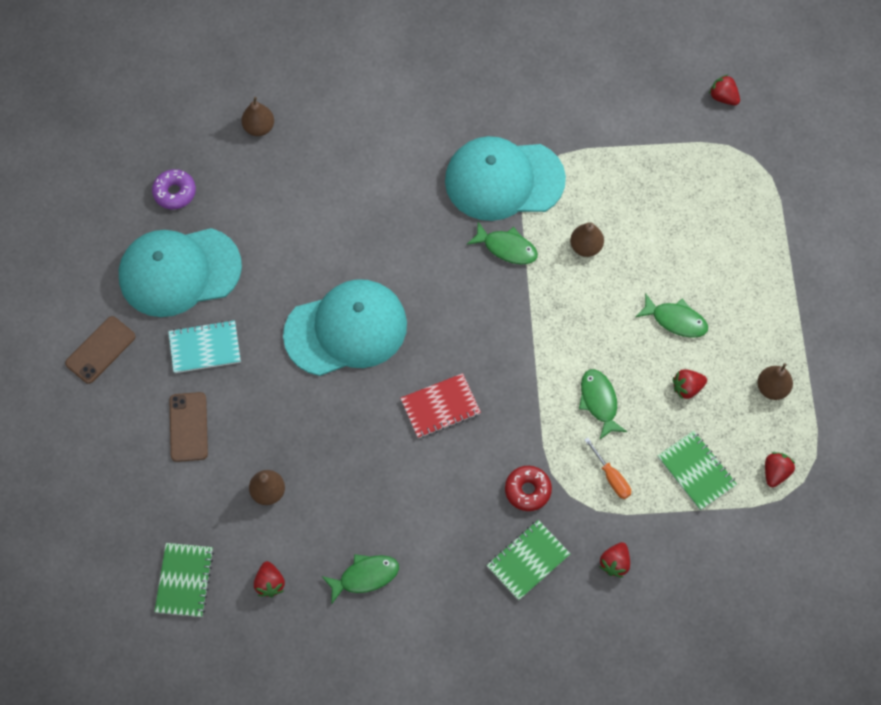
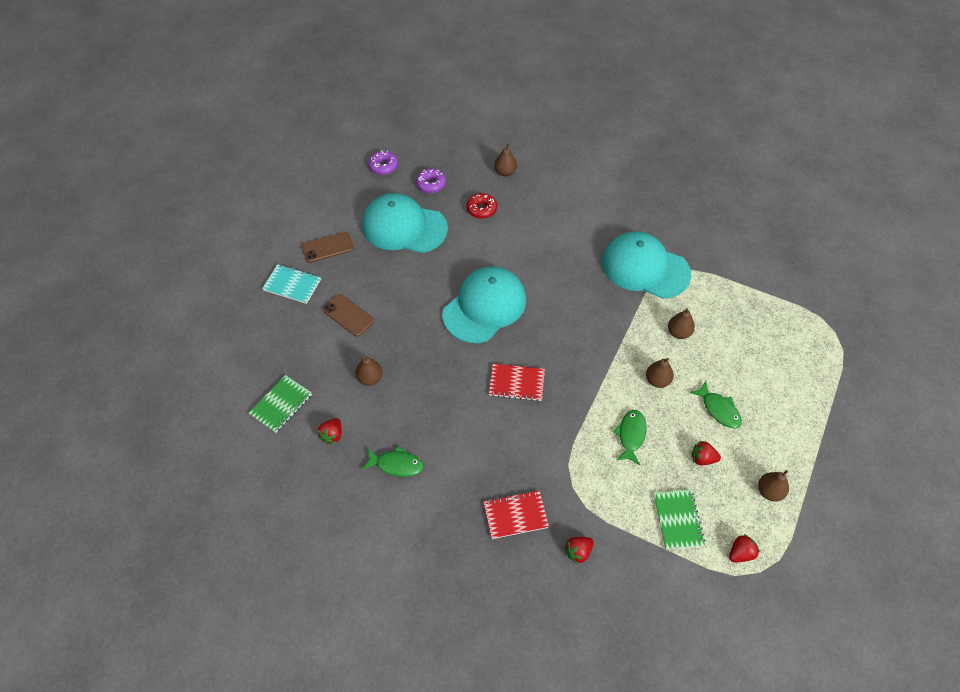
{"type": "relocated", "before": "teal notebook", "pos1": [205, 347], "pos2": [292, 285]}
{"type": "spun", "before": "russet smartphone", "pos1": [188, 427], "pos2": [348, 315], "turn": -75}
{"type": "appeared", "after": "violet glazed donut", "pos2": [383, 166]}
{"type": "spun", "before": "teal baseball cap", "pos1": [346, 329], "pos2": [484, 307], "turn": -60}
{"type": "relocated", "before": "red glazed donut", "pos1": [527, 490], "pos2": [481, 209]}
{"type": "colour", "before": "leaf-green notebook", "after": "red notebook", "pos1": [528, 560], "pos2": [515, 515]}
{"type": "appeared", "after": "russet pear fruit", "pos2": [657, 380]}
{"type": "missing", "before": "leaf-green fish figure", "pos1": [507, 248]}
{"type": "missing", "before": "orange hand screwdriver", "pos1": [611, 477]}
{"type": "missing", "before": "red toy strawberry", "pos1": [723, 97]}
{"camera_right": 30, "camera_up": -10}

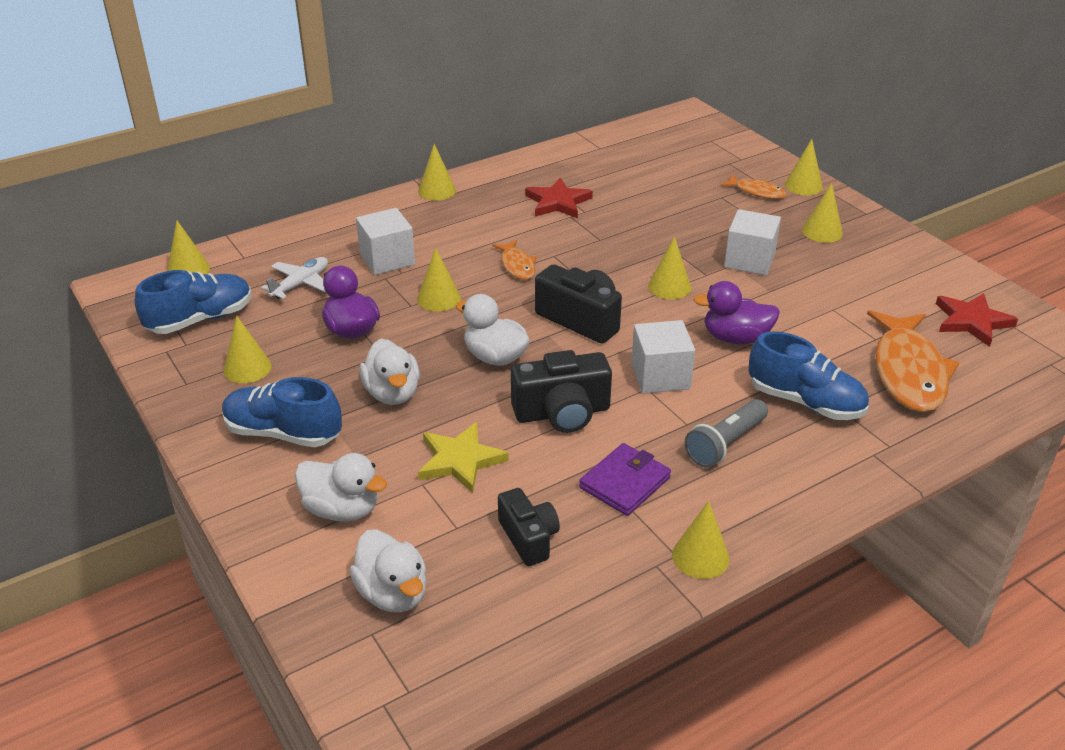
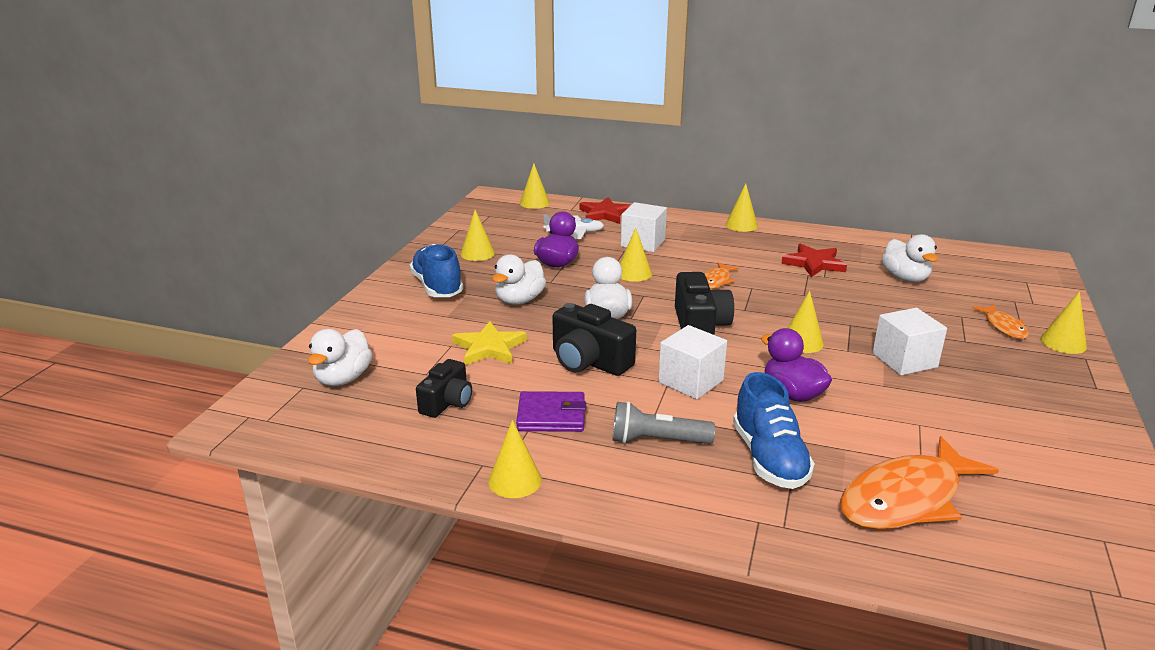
{"type": "relocated", "before": "red five-pointed star", "pos1": [971, 321], "pos2": [605, 214]}
{"type": "relocated", "before": "white duck", "pos1": [342, 509], "pos2": [905, 278]}
{"type": "missing", "before": "blue lace-up shoe", "pos1": [200, 319]}
{"type": "missing", "before": "yellow solid cone", "pos1": [822, 231]}
{"camera_right": 50, "camera_up": -10}

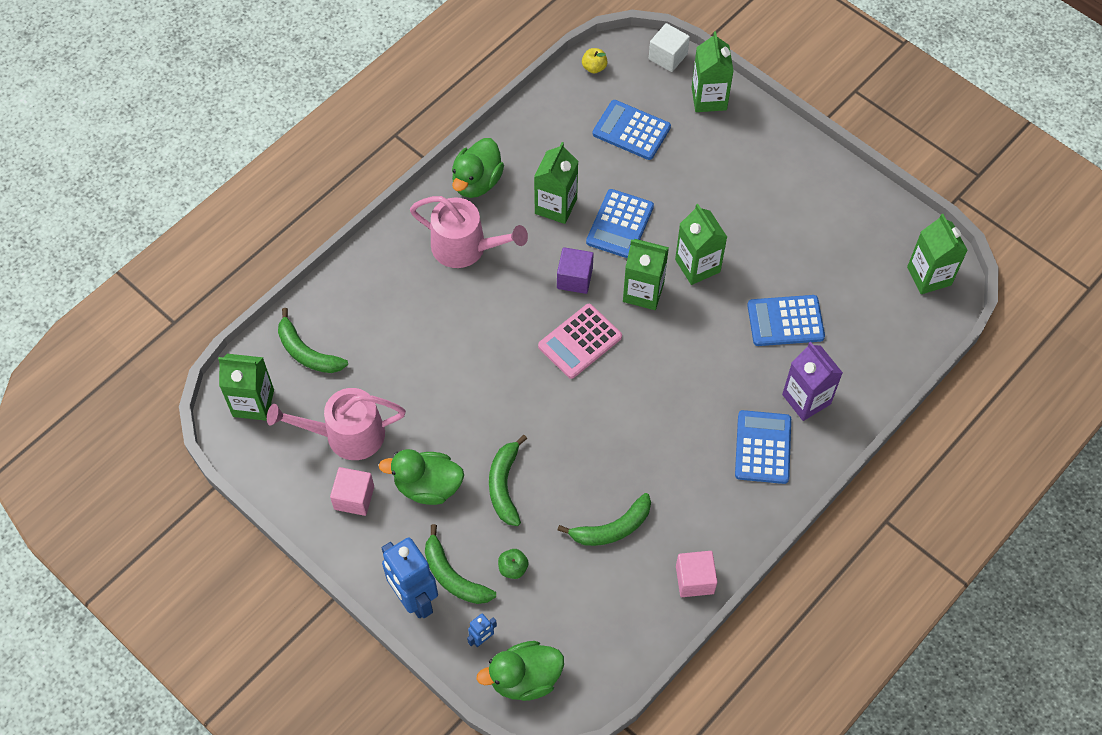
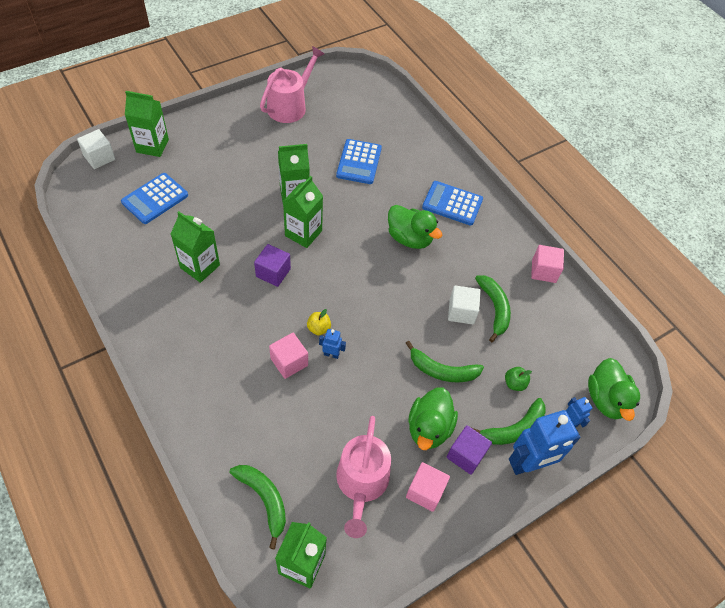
{"type": "spun", "before": "leaf-green banana", "pos1": [307, 352], "pos2": [264, 500], "turn": -90}
{"type": "relocated", "before": "rose-pink watering can", "pos1": [465, 247], "pos2": [290, 106]}
{"type": "appeared", "after": "rose-pink solid cube", "pos2": [289, 362]}
{"type": "relocated", "before": "yellow toy apple", "pos1": [594, 67], "pos2": [319, 328]}
{"type": "appeared", "after": "blue toy robot", "pos2": [331, 354]}
{"type": "relocated", "before": "leaf-green duck", "pos1": [477, 182], "pos2": [409, 238]}
{"type": "appeared", "after": "violet solid cube", "pos2": [466, 455]}
{"type": "appeared", "after": "white solid cube", "pos2": [461, 312]}
{"type": "missing", "before": "rose-pink adding machine", "pos1": [580, 341]}
{"type": "missing", "before": "blue adding machine", "pos1": [620, 224]}
{"type": "missing", "before": "violet juice carton", "pos1": [806, 399]}
{"type": "missing", "before": "leaf-green juice carton", "pos1": [929, 276]}
{"camera_right": -80, "camera_up": -5}

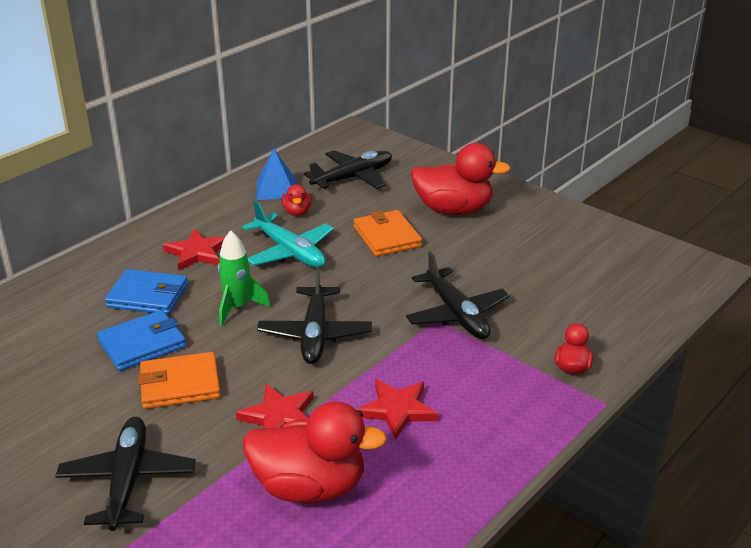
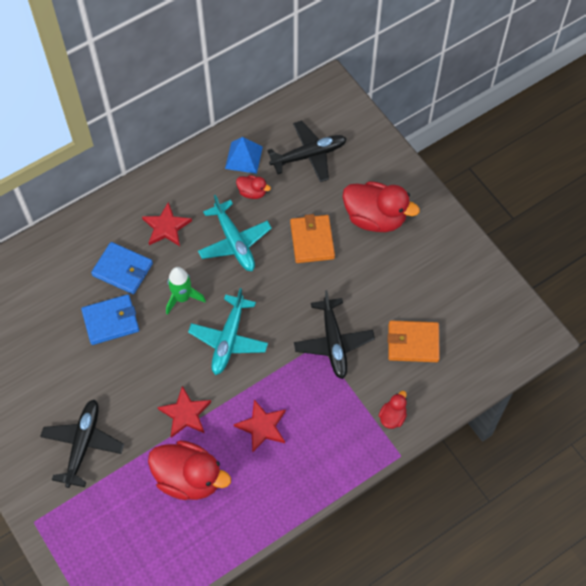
{"type": "colour", "before": "ebony toy plane", "after": "teal toy plane", "pos1": [315, 334], "pos2": [228, 339]}
{"type": "spun", "before": "red duck", "pos1": [297, 212], "pos2": [252, 192], "turn": -75}
{"type": "relocated", "before": "orange wallet", "pos1": [180, 384], "pos2": [413, 343]}
{"camera_right": 15, "camera_up": 30}

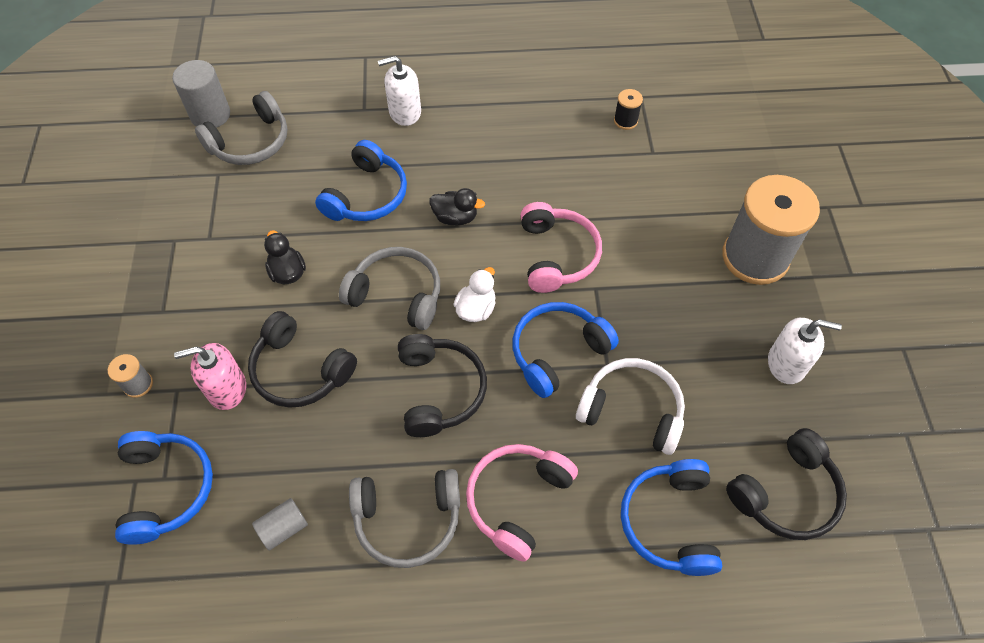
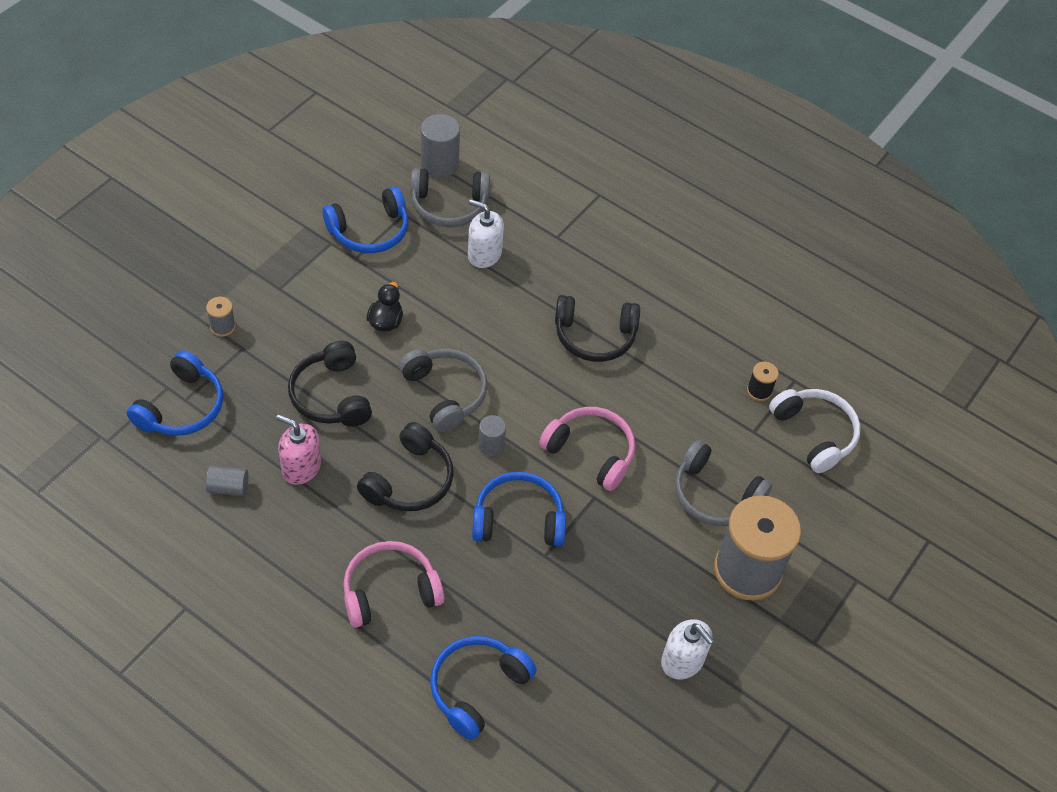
{"type": "relocated", "before": "rose-pink pump bottle", "pos1": [227, 389], "pos2": [301, 467]}
{"type": "relocated", "before": "blue headset", "pos1": [367, 195], "pos2": [370, 231]}
{"type": "relocated", "before": "white pump bottle", "pos1": [405, 112], "pos2": [484, 254]}
{"type": "exchanged", "before": "white duck", "after": "ash-grey cylinder shape", "pos1": [476, 309], "pos2": [491, 445]}
{"type": "spun", "before": "rose-pink headset", "pos1": [557, 255], "pos2": [591, 452], "turn": -90}
{"type": "relocated", "before": "ebony headset", "pos1": [786, 494], "pos2": [594, 336]}
{"type": "relocated", "before": "ash-grey headset", "pos1": [408, 520], "pos2": [714, 495]}
{"type": "relocated", "before": "white headset", "pos1": [632, 410], "pos2": [814, 433]}
{"type": "missing", "before": "ebony duck", "pos1": [455, 217]}
{"camera_right": 35, "camera_up": -5}

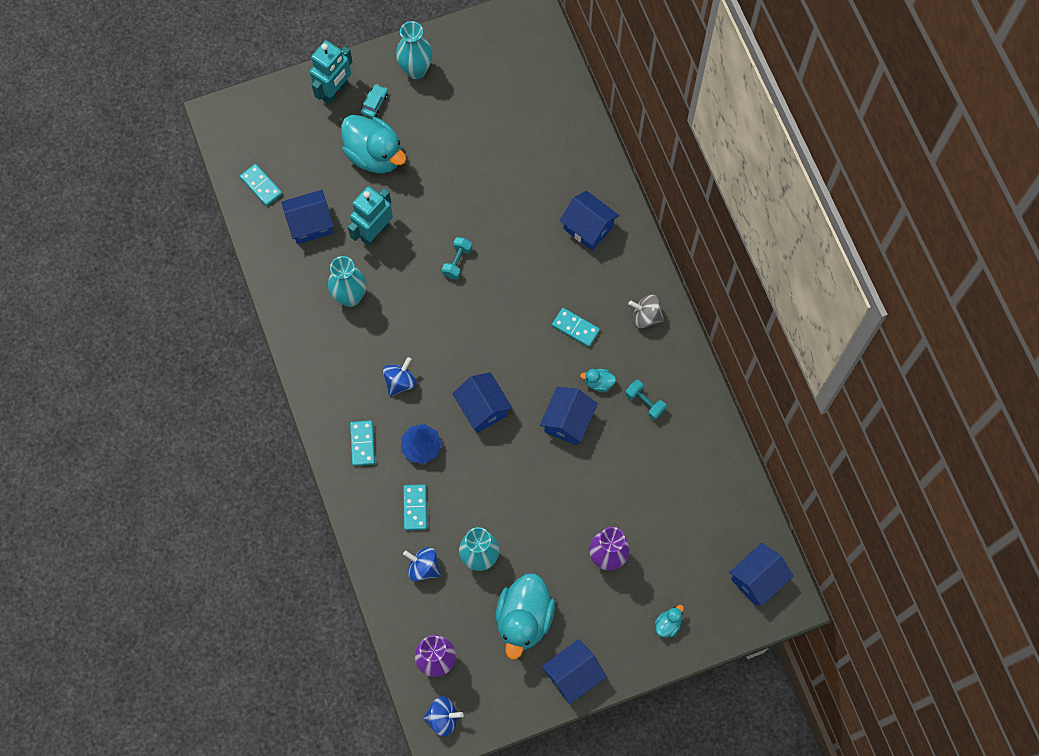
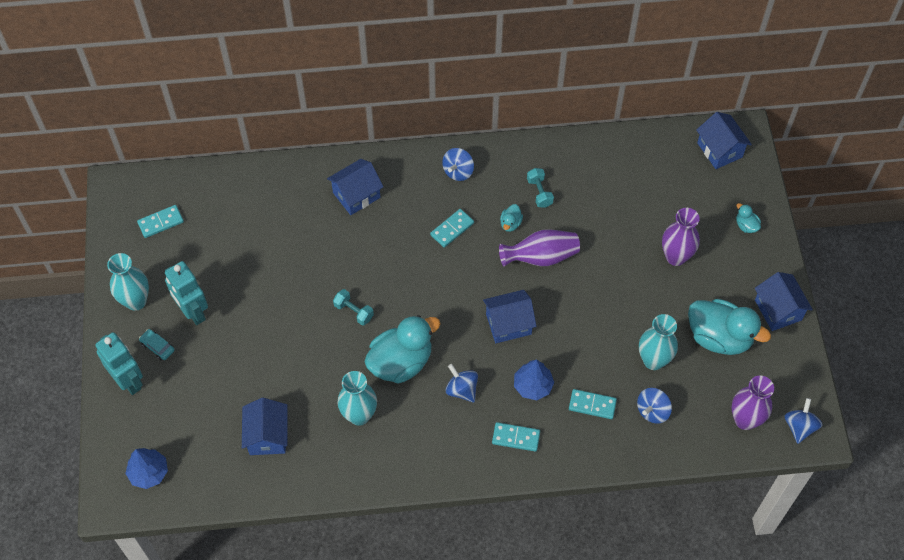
{"type": "appeared", "after": "blue toy tree", "pos2": [149, 472]}
{"type": "relocated", "before": "teal domino", "pos1": [261, 186], "pos2": [161, 222]}
{"type": "relocated", "before": "teal toy robot", "pos1": [374, 232], "pos2": [193, 312]}
{"type": "relocated", "before": "teal duck", "pos1": [375, 155], "pos2": [401, 362]}
{"type": "colour", "before": "ash-grey toy top", "after": "blue toy top", "pos1": [645, 316], "pos2": [458, 171]}
{"type": "exchanged", "before": "blue house", "after": "violet vase", "pos1": [568, 421], "pos2": [541, 257]}
{"type": "spun", "before": "teal hand weight", "pos1": [645, 402], "pos2": [539, 192], "turn": -75}
{"camera_right": -75, "camera_up": -10}

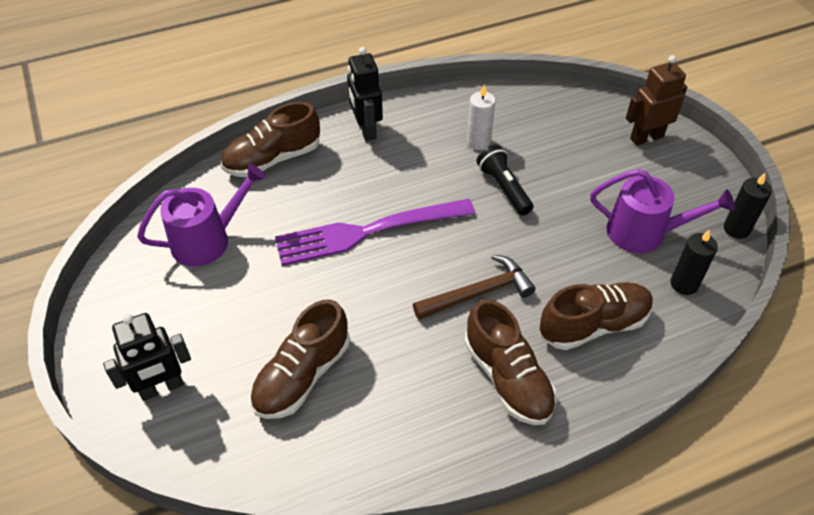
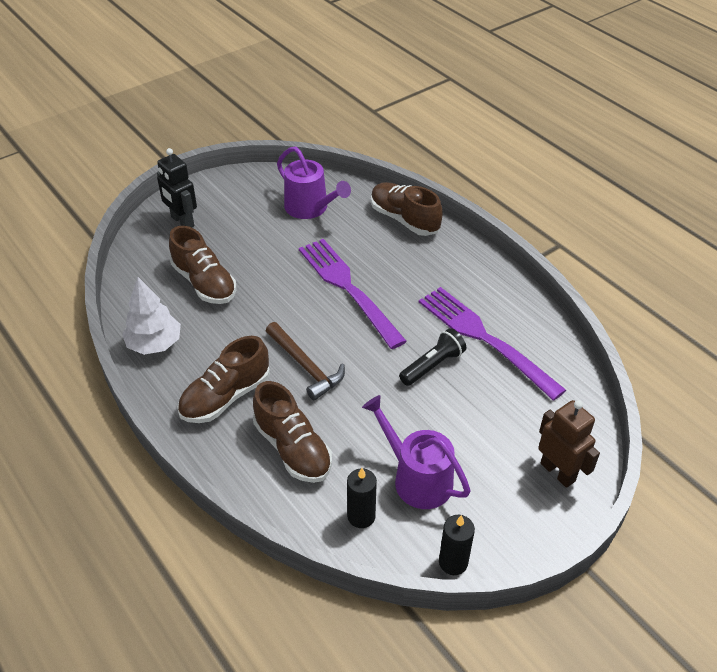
{"type": "appeared", "after": "white toy tree", "pos2": [154, 344]}
{"type": "spun", "before": "russet lace-up shoe", "pos1": [302, 375], "pos2": [204, 283], "turn": -150}
{"type": "spun", "before": "violet watering can", "pos1": [643, 232], "pos2": [417, 478], "turn": 135}
{"type": "exchanged", "before": "white candle", "after": "violet fork", "pos1": [478, 142], "pos2": [484, 339]}
{"type": "missing", "before": "ebony toy robot", "pos1": [366, 129]}
{"camera_right": 75, "camera_up": -5}

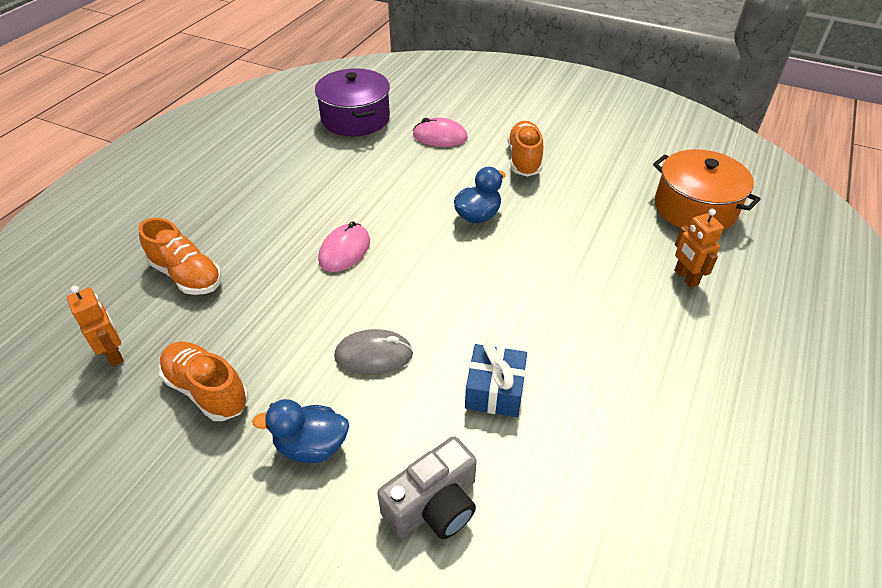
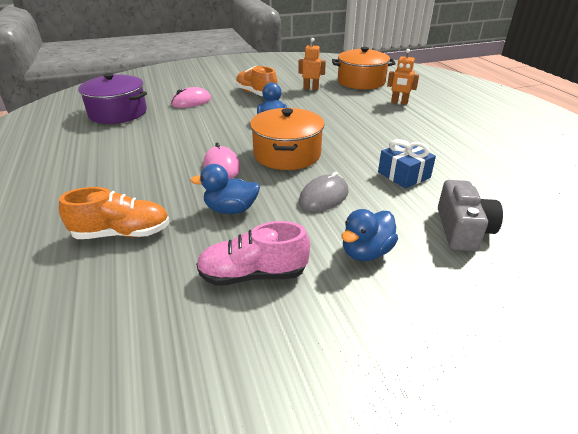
{"type": "appeared", "after": "blue duck", "pos2": [231, 209]}
{"type": "colour", "before": "orange lace-up shoe", "after": "rose-pink lace-up shoe", "pos1": [207, 390], "pos2": [253, 274]}
{"type": "appeared", "after": "orange stockpot", "pos2": [287, 154]}
{"type": "relocated", "before": "orange toy robot", "pos1": [114, 354], "pos2": [311, 88]}
{"camera_right": -45, "camera_up": -10}

